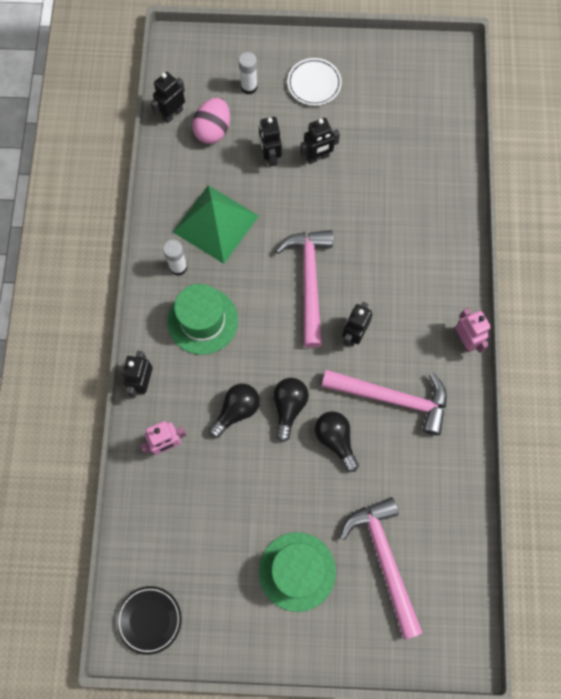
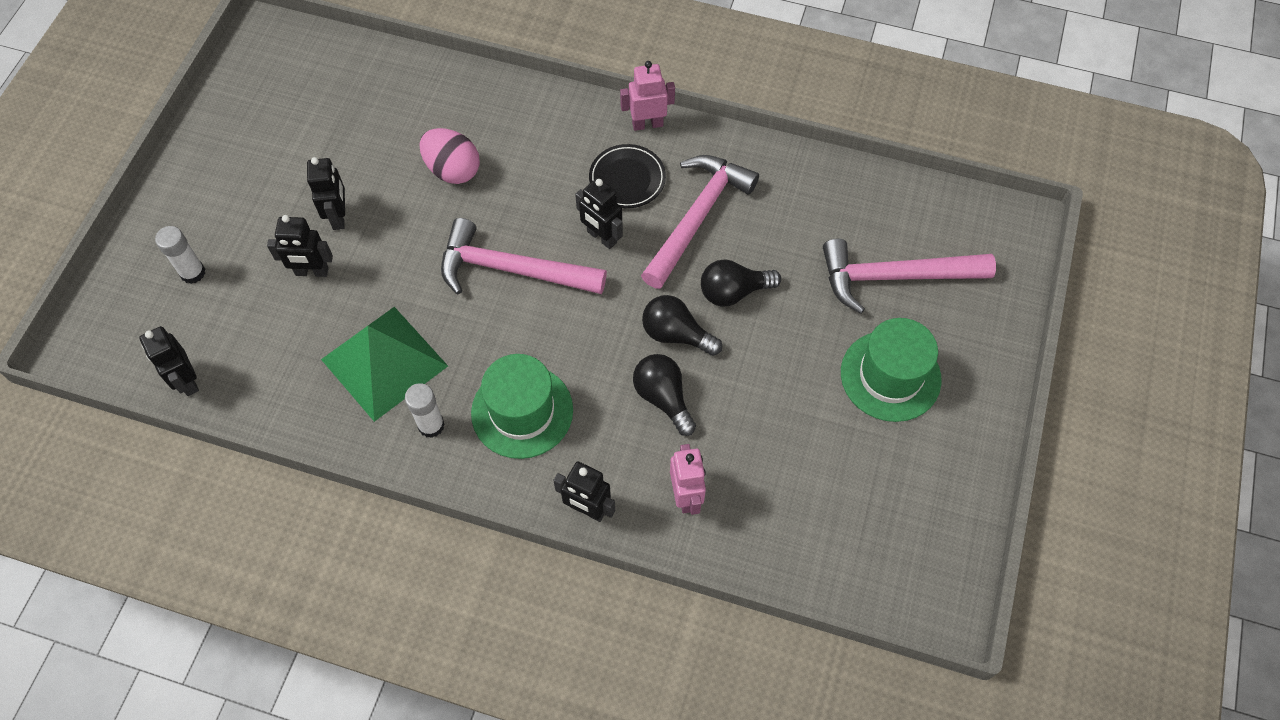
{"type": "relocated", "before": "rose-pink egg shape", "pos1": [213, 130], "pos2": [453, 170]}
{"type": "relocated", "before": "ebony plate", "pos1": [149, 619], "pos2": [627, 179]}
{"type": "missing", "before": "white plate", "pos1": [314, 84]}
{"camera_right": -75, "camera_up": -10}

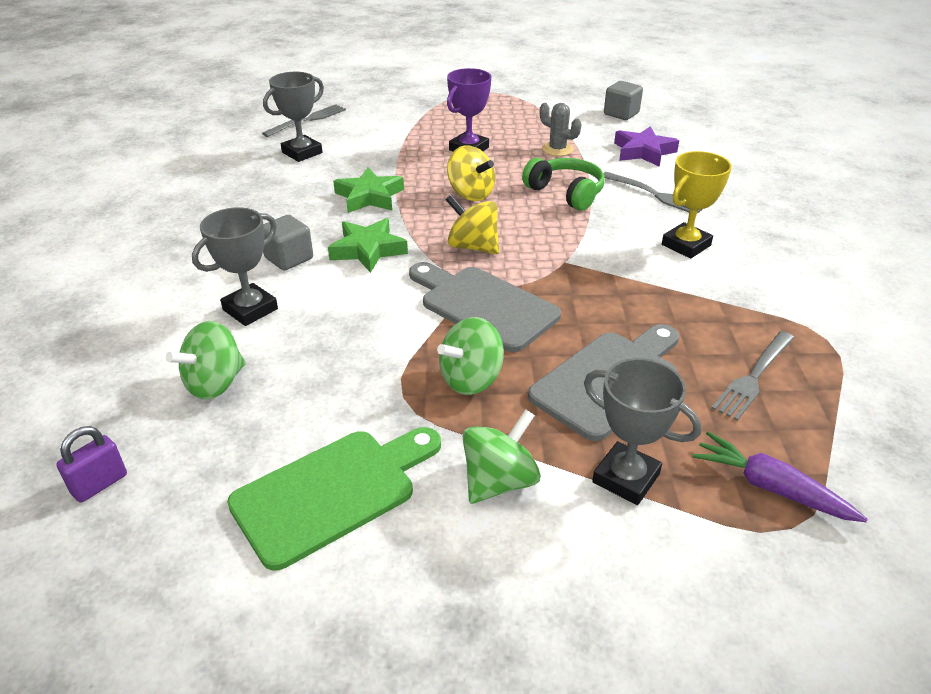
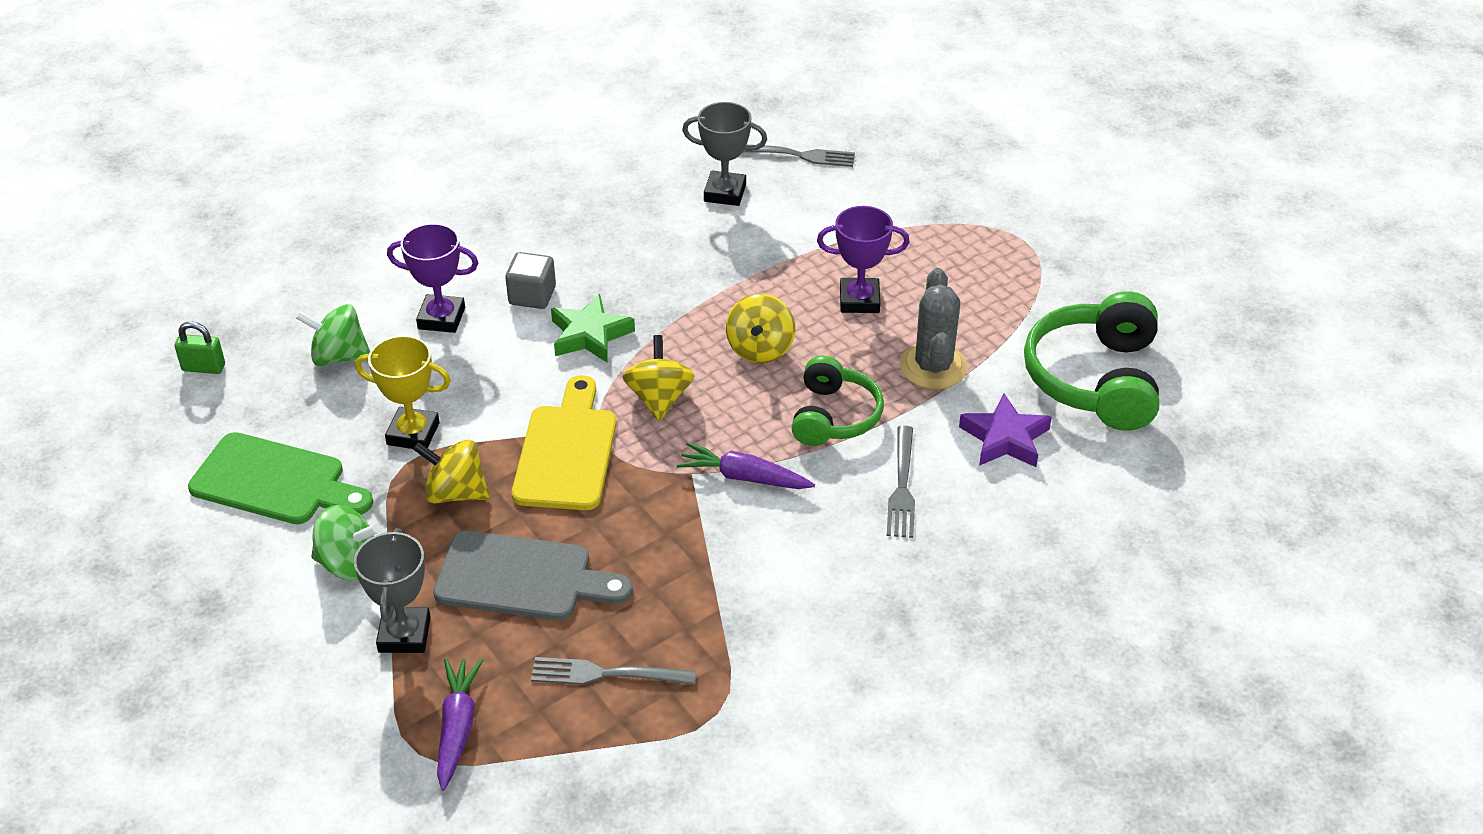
{"type": "colour", "before": "violet lock", "after": "leaf-green lock", "pos1": [100, 484], "pos2": [203, 368]}
{"type": "relocated", "before": "yellow award cup", "pos1": [686, 245], "pos2": [413, 433]}
{"type": "colour", "before": "ash-grey award cup", "after": "violet award cup", "pos1": [250, 309], "pos2": [441, 318]}
{"type": "colour", "before": "leaf-green toy top", "after": "yellow toy top", "pos1": [471, 379], "pos2": [455, 493]}
{"type": "colour", "before": "ash-grey chopping board", "after": "yellow chopping board", "pos1": [483, 306], "pos2": [566, 452]}
{"type": "appeared", "after": "violet carrot", "pos2": [743, 477]}
{"type": "size", "before": "ash-grey cactus", "pos1": [557, 149], "pos2": [933, 367], "scale": 1.55}
{"type": "exchanged", "before": "ash-grey solid cube", "after": "leaf-green headset", "pos1": [621, 114], "pos2": [1095, 379]}
{"type": "missing", "before": "leaf-green five-pointed star", "pos1": [369, 197]}
{"camera_right": 55, "camera_up": 5}

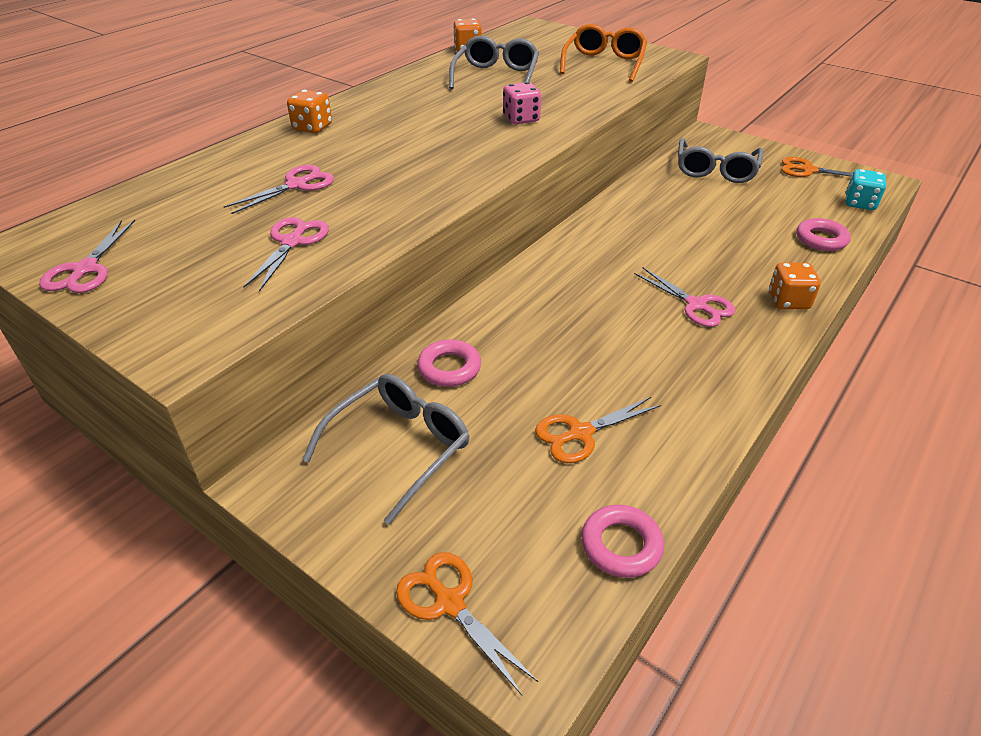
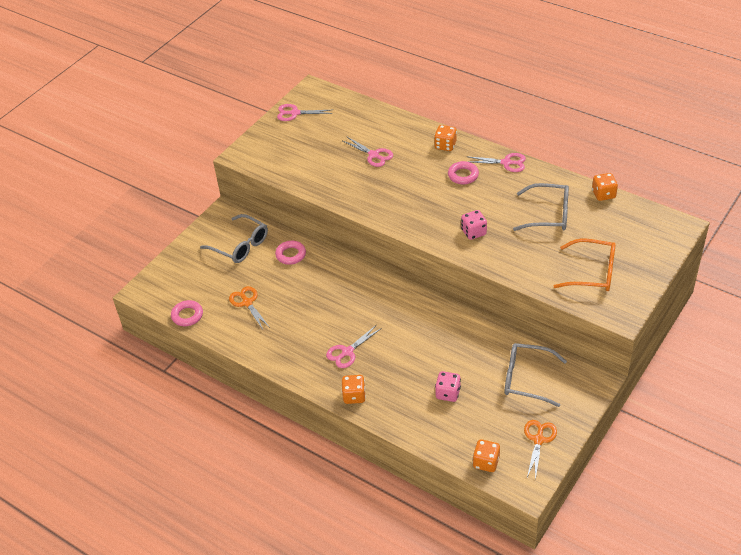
{"type": "appeared", "after": "rose-pink game die", "pos2": [448, 393]}
{"type": "relocated", "before": "rose-pink hoop", "pos1": [821, 239], "pos2": [463, 175]}
{"type": "relocated", "before": "rose-pink scissors", "pos1": [292, 242], "pos2": [506, 163]}
{"type": "colour", "before": "teal game die", "after": "orange game die", "pos1": [859, 203], "pos2": [486, 462]}
{"type": "missing", "before": "orange scissors", "pos1": [449, 603]}
{"camera_right": 90, "camera_up": 5}

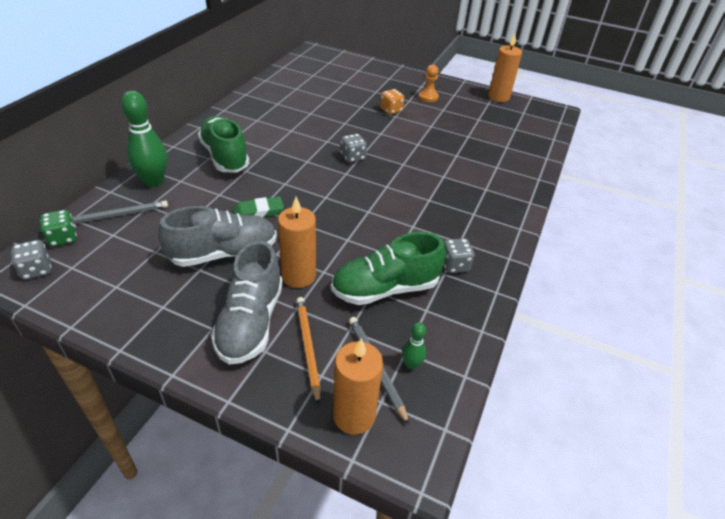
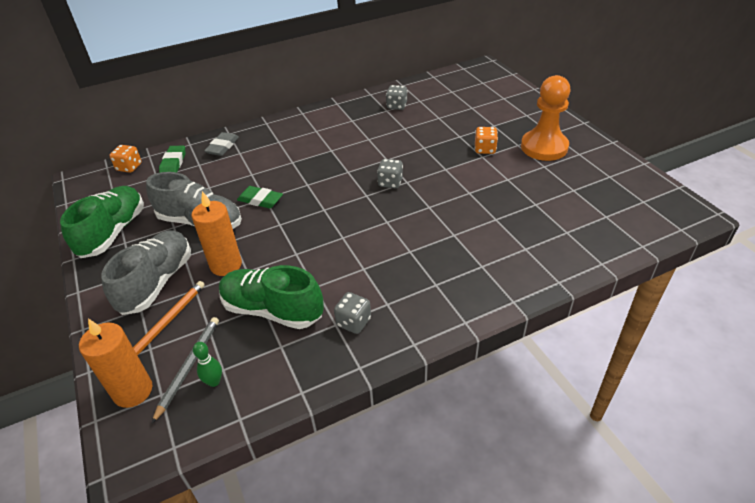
{"type": "relocated", "before": "leaf-green lace-up shoe", "pos1": [225, 156], "pos2": [113, 232]}
{"type": "spun", "before": "ash-grey lace-up shoe", "pos1": [251, 322], "pos2": [157, 282], "turn": 150}
{"type": "colour", "before": "leaf-green game die", "after": "orange game die", "pos1": [63, 238], "pos2": [129, 167]}
{"type": "exchanged", "before": "ash-grey wooden pencil", "after": "leaf-green gum eraser", "pos1": [116, 215], "pos2": [173, 163]}
{"type": "exchanged", "before": "leaf-green skittle", "after": "ash-grey gum eraser", "pos1": [154, 181], "pos2": [222, 147]}
{"type": "relocated", "before": "ash-grey game die", "pos1": [37, 270], "pos2": [397, 106]}
{"type": "size", "before": "orange game pawn", "pos1": [428, 97], "pos2": [544, 147], "scale": 1.93}
{"type": "missing", "before": "orange candle", "pos1": [498, 97]}
{"camera_right": 45, "camera_up": 0}

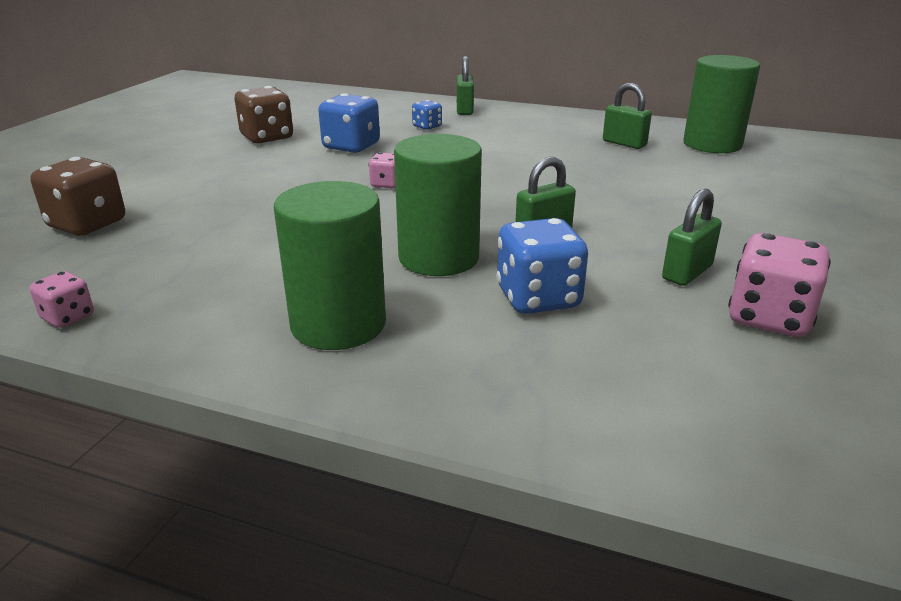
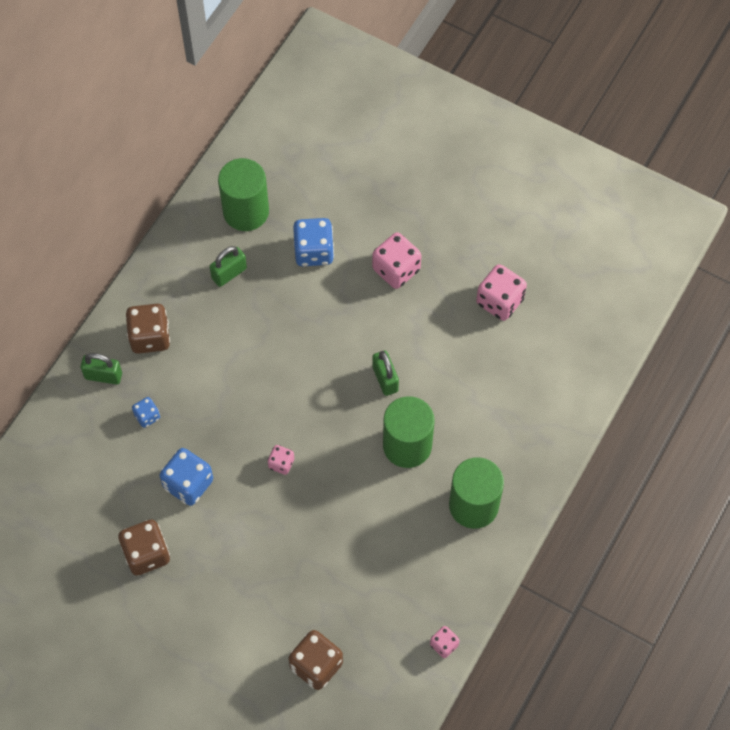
{"type": "appeared", "after": "russet game die", "pos2": [150, 337]}
{"type": "relocated", "before": "blue game die", "pos1": [538, 298], "pos2": [314, 251]}
{"type": "appeared", "after": "rose-pink game die", "pos2": [396, 269]}
{"type": "missing", "before": "leaf-green lock", "pos1": [687, 272]}
{"camera_right": -80, "camera_up": 35}

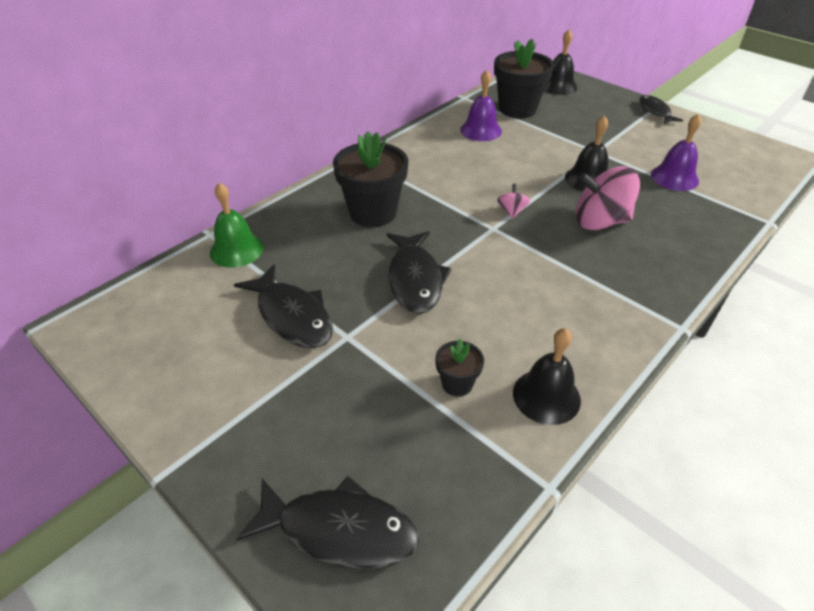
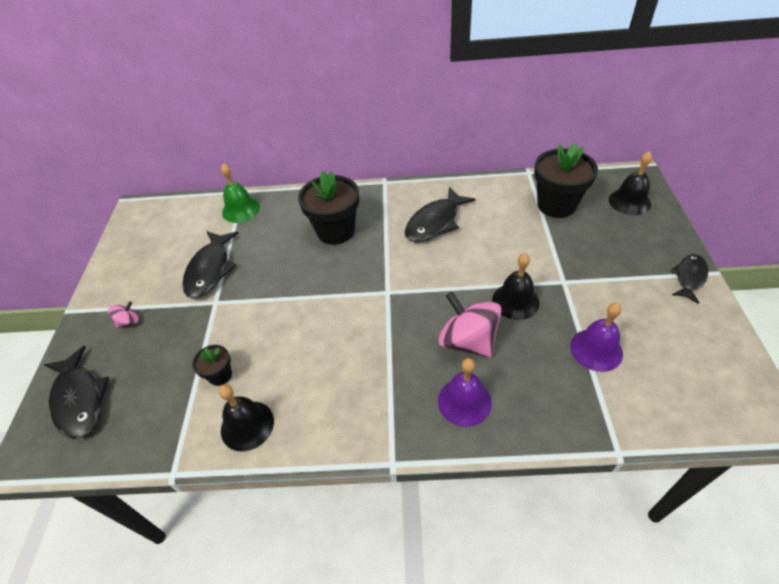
{"type": "relocated", "before": "rose-pink toy top", "pos1": [512, 211], "pos2": [128, 322]}
{"type": "relocated", "before": "ebony fish figure", "pos1": [415, 279], "pos2": [435, 222]}
{"type": "relocated", "before": "violet school bell", "pos1": [481, 130], "pos2": [464, 401]}
{"camera_right": 50, "camera_up": 5}

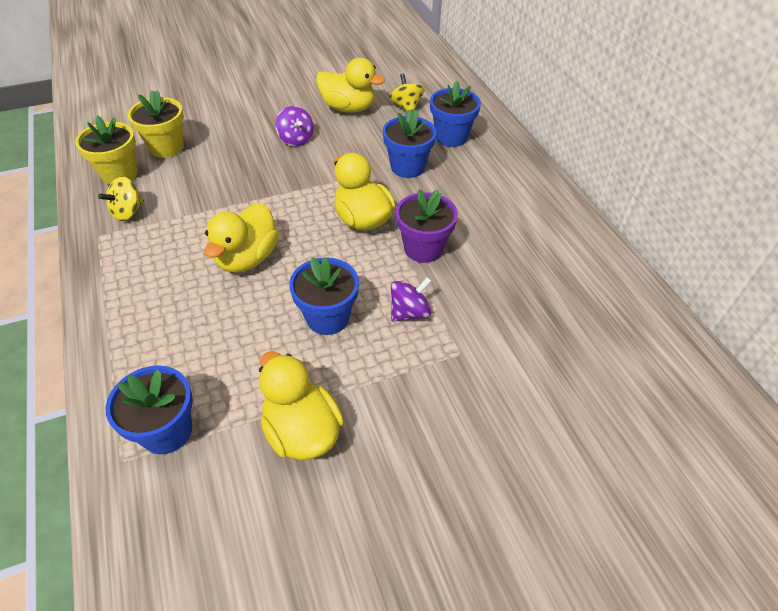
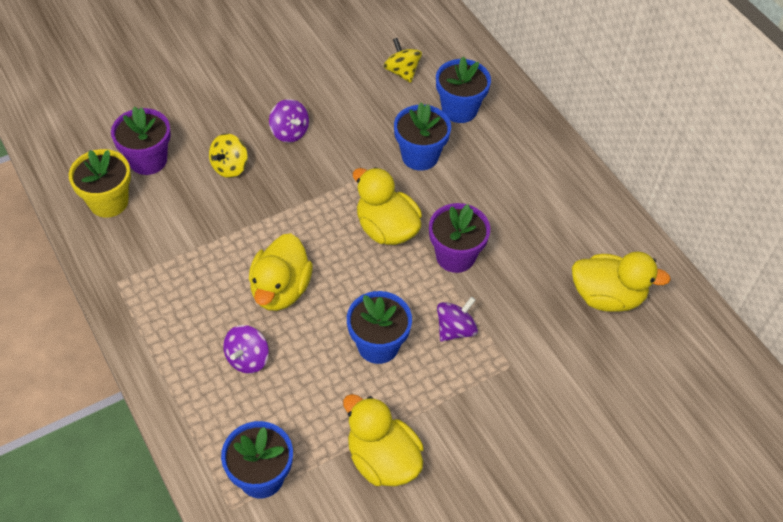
{"type": "colour", "before": "yellow potted plant", "after": "violet potted plant", "pos1": [166, 147], "pos2": [148, 160]}
{"type": "relocated", "before": "yellow toy top", "pos1": [128, 212], "pos2": [230, 167]}
{"type": "appeared", "after": "violet toy top", "pos2": [247, 358]}
{"type": "relocated", "before": "yellow duck", "pos1": [348, 108], "pos2": [607, 296]}
{"camera_right": -10, "camera_up": 5}

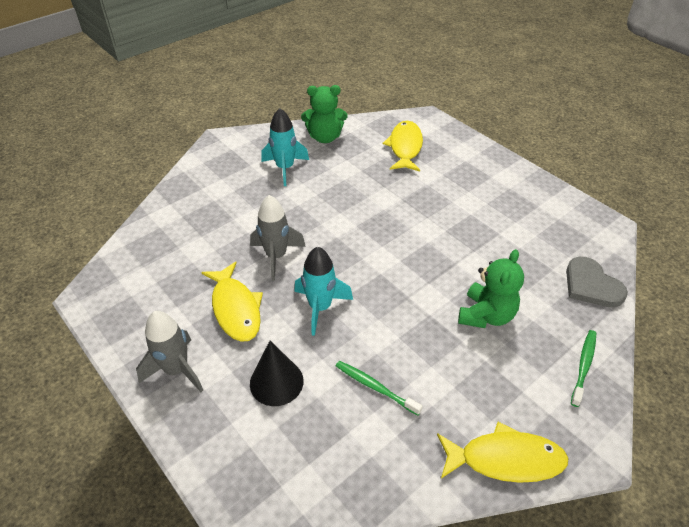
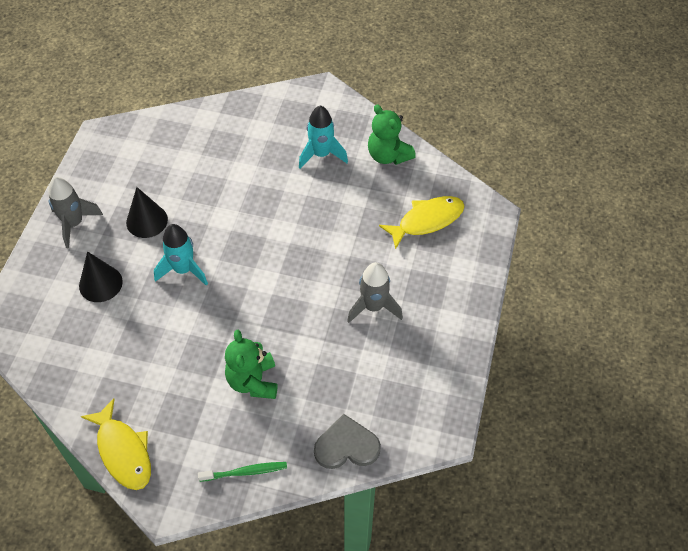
{"type": "exchanged", "before": "yellow fish figure", "after": "ebony solid cone", "pos1": [235, 308], "pos2": [147, 221]}
{"type": "spun", "before": "leaf-green teddy", "pos1": [486, 315], "pos2": [253, 381], "turn": 90}
{"type": "spun", "before": "ash-grey heart shape", "pos1": [591, 285], "pos2": [346, 446], "turn": 60}
{"type": "relocated", "before": "ash-grey spaceship", "pos1": [276, 256], "pos2": [373, 307]}
{"type": "missing", "before": "leaf-green toothbrush", "pos1": [375, 387]}
{"camera_right": 55, "camera_up": 10}

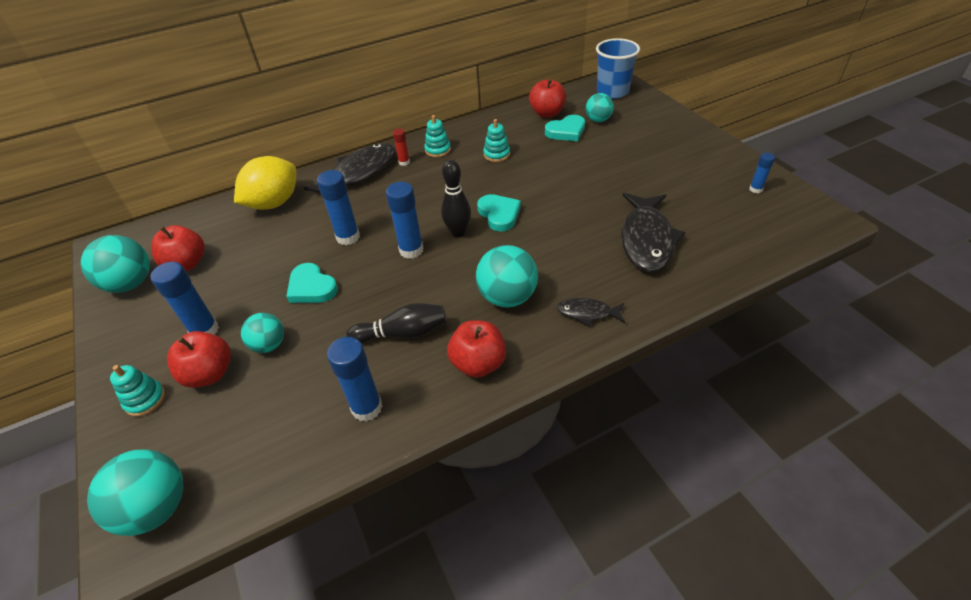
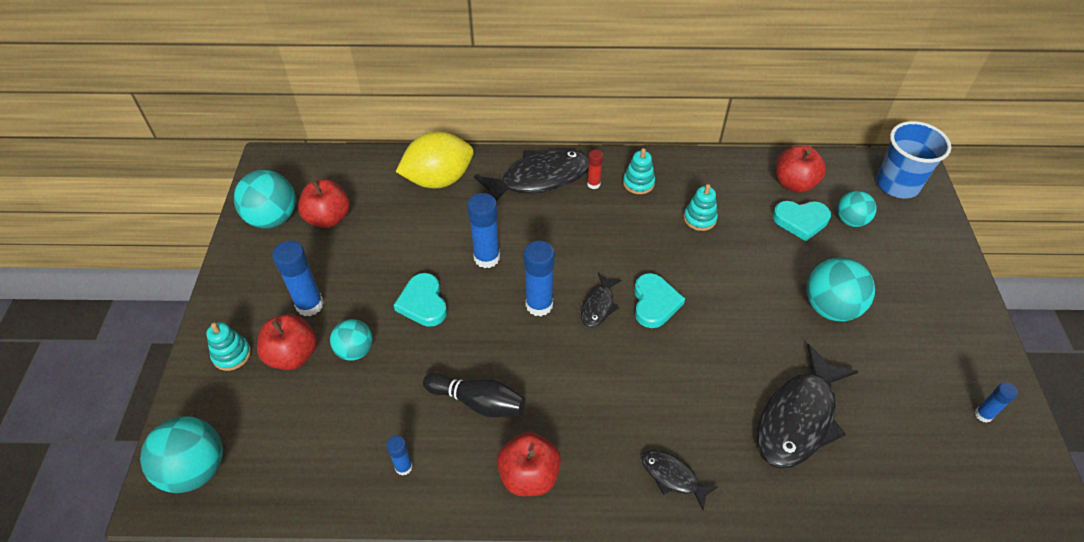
{"type": "size", "before": "blue glue stick", "pos1": [367, 408], "pos2": [403, 467], "scale": 0.55}
{"type": "exchanged", "before": "ebony skittle", "after": "ebony fish figure", "pos1": [458, 232], "pos2": [598, 306]}
{"type": "relocated", "before": "teal sphere", "pos1": [507, 297], "pos2": [830, 307]}
{"camera_right": 25, "camera_up": 5}

